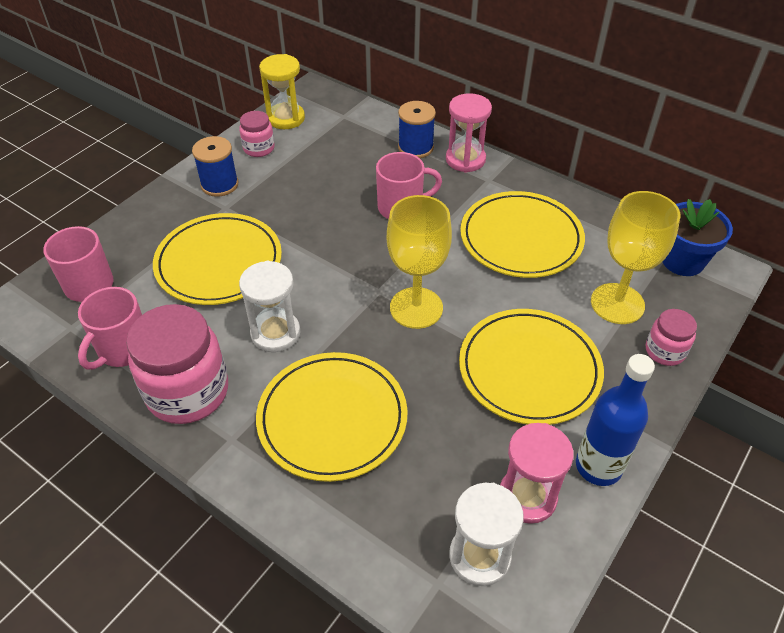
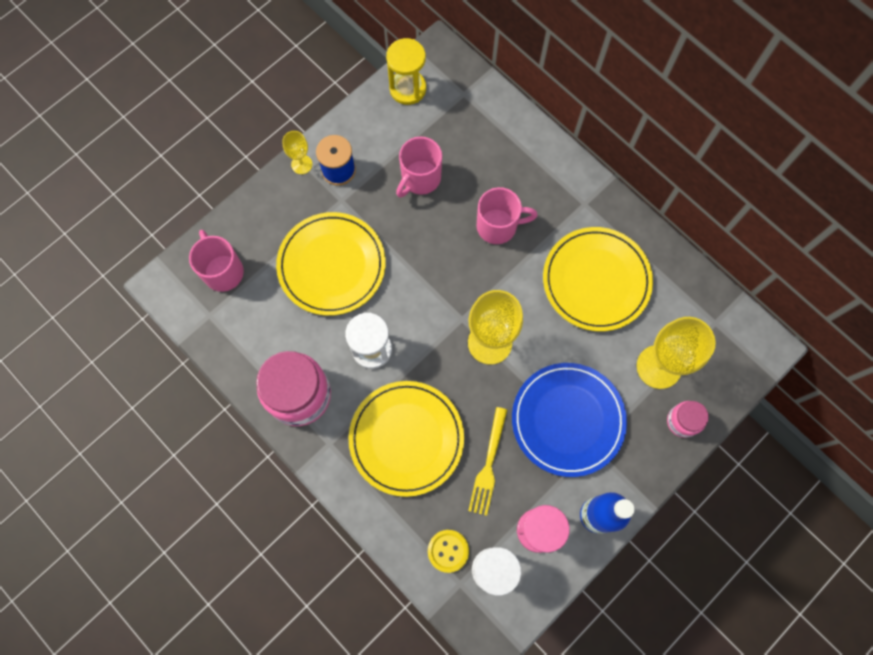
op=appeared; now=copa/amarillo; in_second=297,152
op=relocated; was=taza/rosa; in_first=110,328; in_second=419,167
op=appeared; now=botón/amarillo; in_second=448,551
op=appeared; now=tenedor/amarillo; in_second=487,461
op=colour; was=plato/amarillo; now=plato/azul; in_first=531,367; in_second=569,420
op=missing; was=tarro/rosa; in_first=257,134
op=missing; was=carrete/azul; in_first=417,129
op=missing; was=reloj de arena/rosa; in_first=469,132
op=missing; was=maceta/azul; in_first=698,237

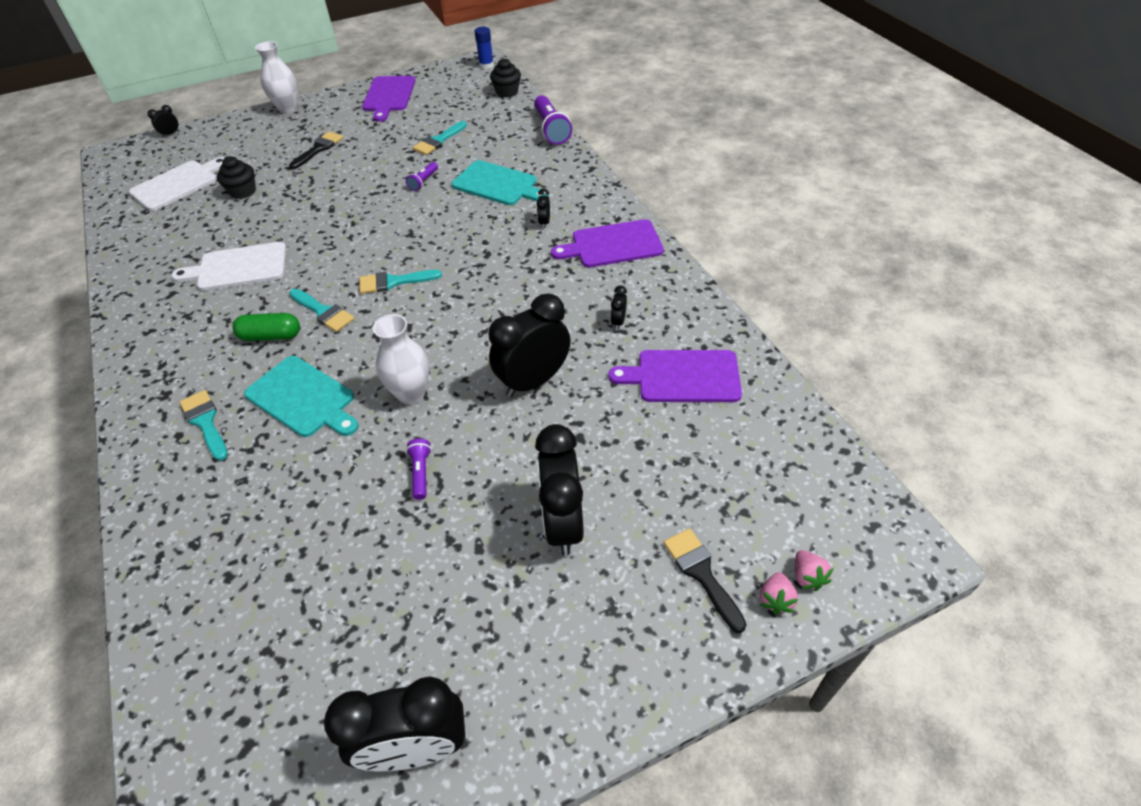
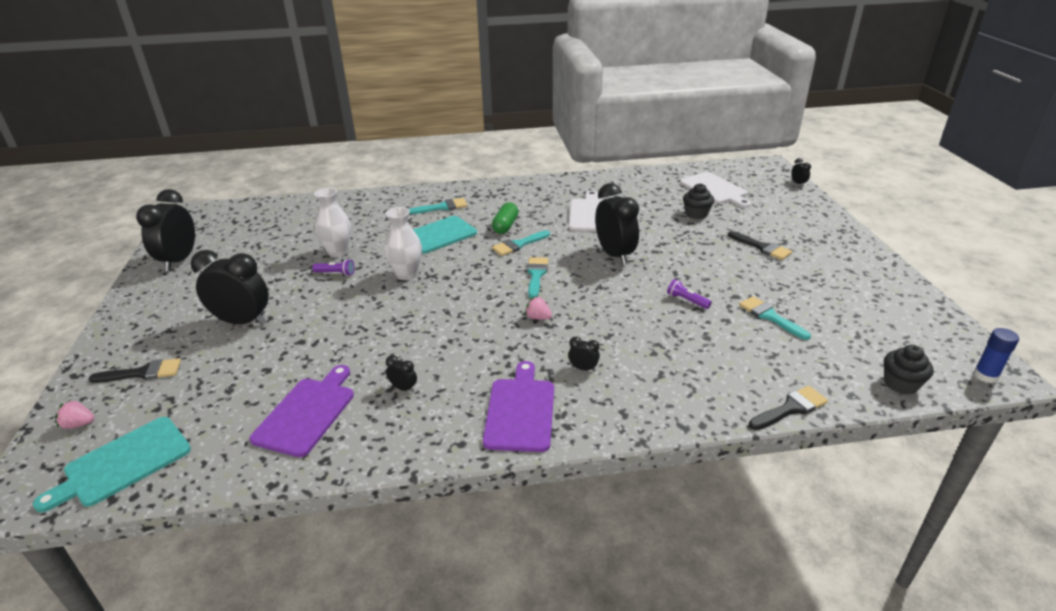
op=relocated; was=tabla de cortar/turquesa; in_first=500,182; in_second=112,464
op=relocated; was=florero/blanco; in_first=276,77; in_second=332,222
op=relocated; was=fresa/rosa; in_first=779,593; in_second=538,308
op=relocated; was=despertador/negro; in_first=529,345; in_second=617,224
op=exchanged; was=lámpara de mano/morado; now=pincel/negro; in_first=553,120; in_second=788,408
op=missing; was=tabla de cortar/morado; in_first=388,99

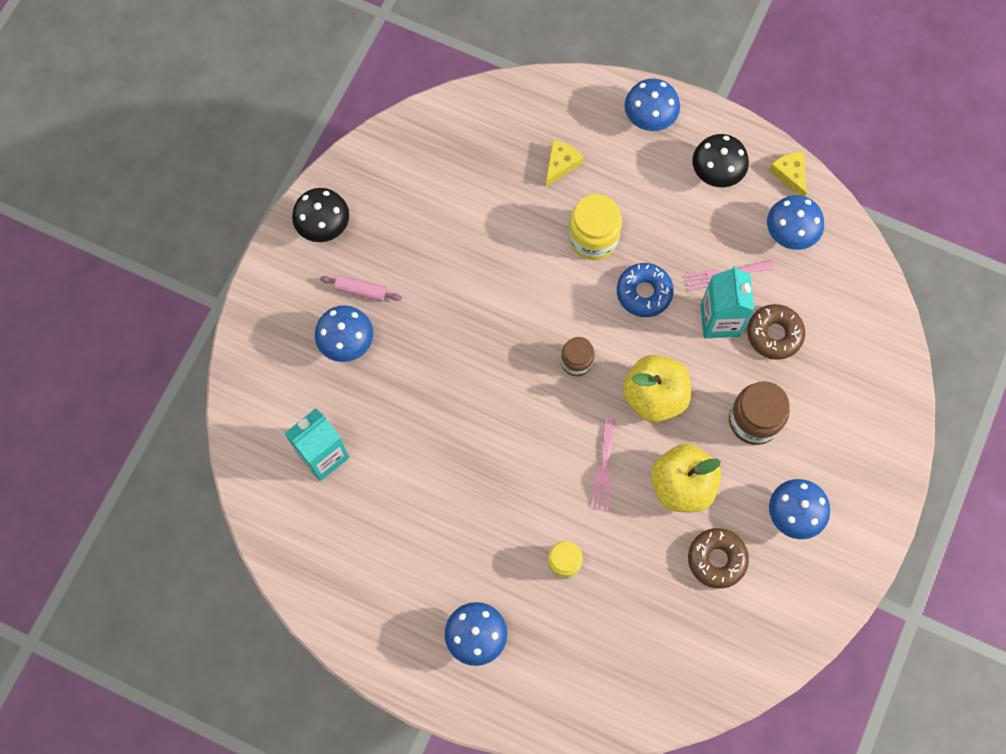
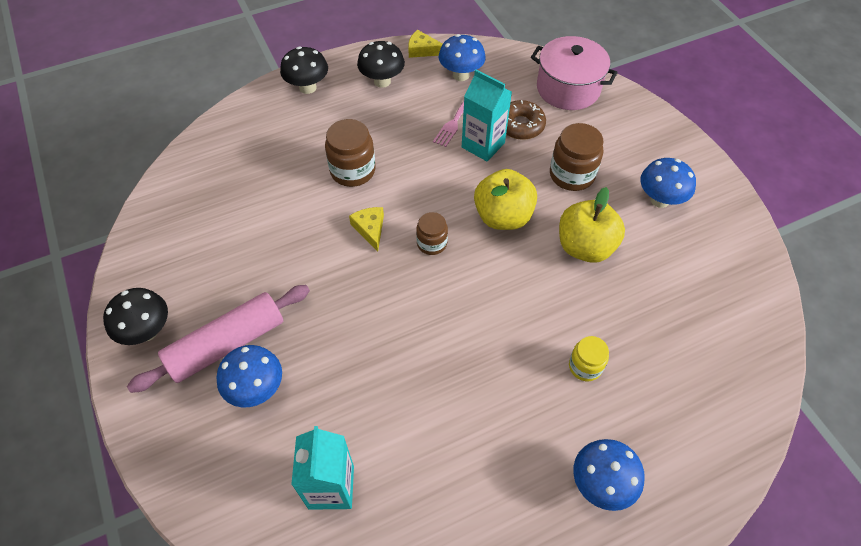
op=size; was=rodillo/rosa; in_first=361,288; in_second=218,339; ratio=2.18
op=colour; was=seta/azul; now=seta/negro; in_first=652,105; in_second=304,70
op=colour; was=tarro/amarillo; now=tarro/marrón; in_first=595,227; in_second=350,153
op=relocated; was=queso/amarillo; in_first=564,163; in_second=366,229
op=appeared; now=olla/rosa; in_second=574,73
op=missing; was=tenedor/rosa; in_first=602,465
op=missing; was=rosquilla/azul; in_first=645,290
op=missing; was=rosquilla/marrón; in_first=718,558

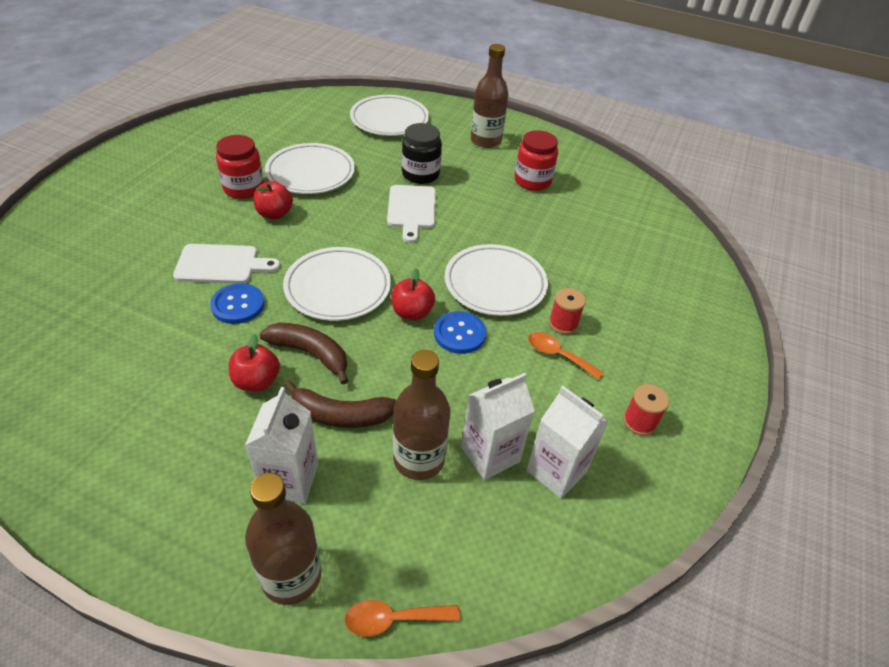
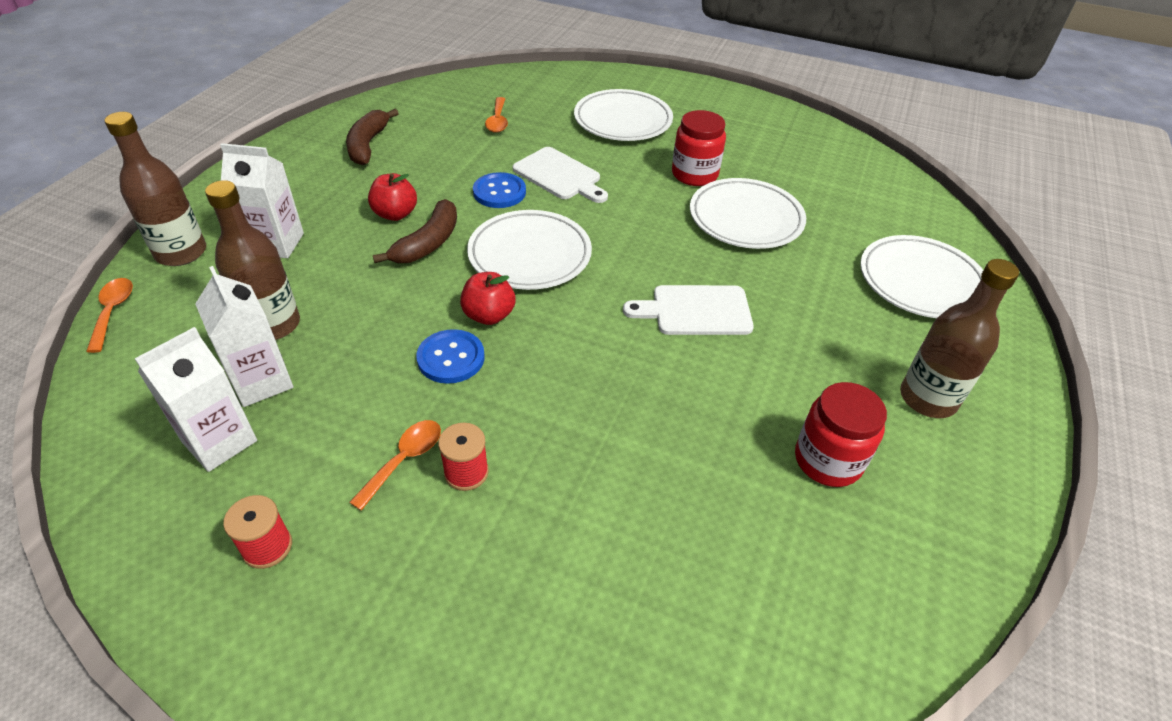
op=relocated; was=plátano/marrón; in_first=340,404; in_second=372,137
op=appeared; now=cuchara/naranja; in_second=496,115
op=spun; was=tabla de cortar/blanco; in_first=226,263; in_second=560,175; clockwise=-45
op=relocated; was=plato/blanco; in_first=496,280; in_second=623,115
op=missing; was=manzana/rojo; in_first=273,200
op=missing; was=tarro/negro; in_first=422,153

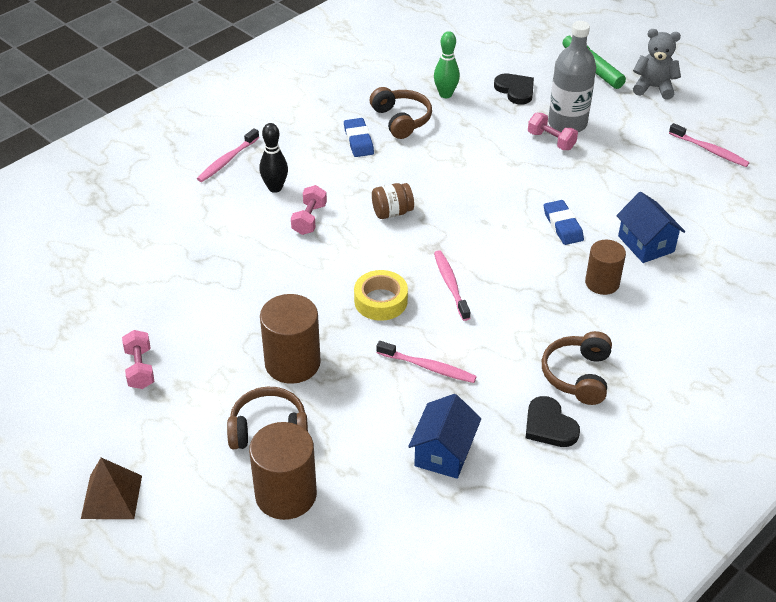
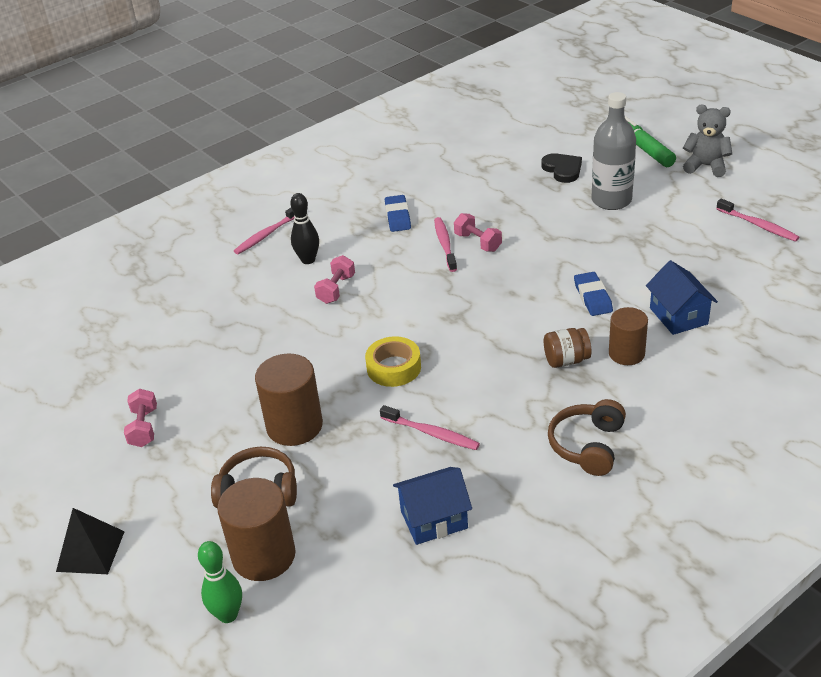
op=colour; was=pirámide/marrón; now=pirámide/negro; in_first=111,488; in_second=90,541
op=relocated; was=bolo/verde; in_first=447,64; in_second=220,582
op=spun; was=casa/azul; in_first=444,436; in_second=432,506; clockwise=45
op=relocated; was=cepillo de dientes/rosa; in_first=452,285; in_second=445,244
op=relocated; was=mancuerna/rosa; in_first=553,131; in_second=478,232
op=relocated; was=tarro/marrón; in_first=393,201; in_second=567,348
op=missing; was=auriculares/marrón; in_first=401,113
op=missing; was=corazón/negro; in_first=553,421

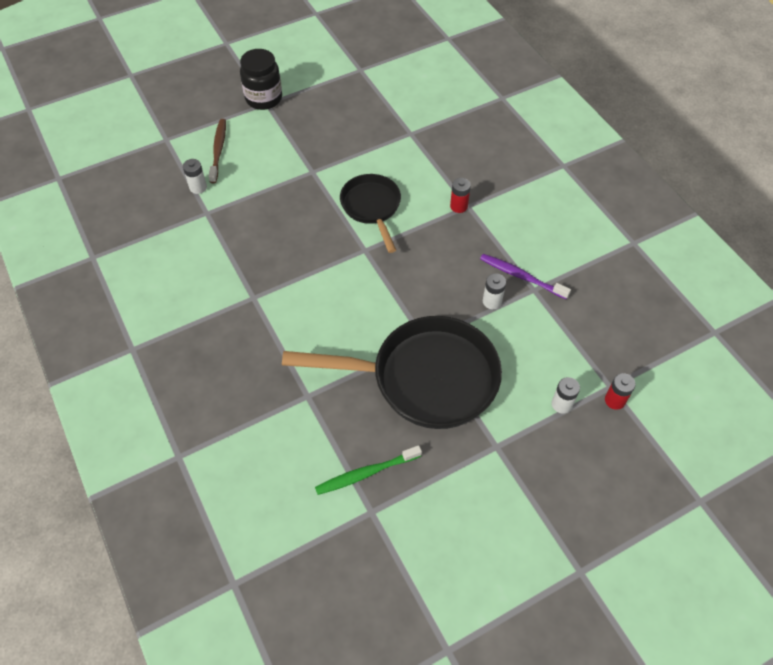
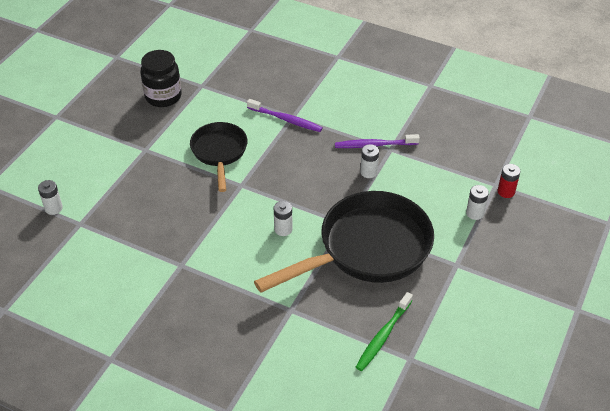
op=relocated; was=tarro/negro; in_first=261,79; in_second=161,78
op=spun; was=sartén/negro; in_first=370,213; in_second=219,157; clockwise=45
op=exchanged; was=pila/rojo; now=cepillo de dientes/morado; in_first=460,195; in_second=285,115
op=appeared; now=pila/blanco; in_second=283,218
op=missing; was=cepillo de dientes/marrón; in_first=217,151

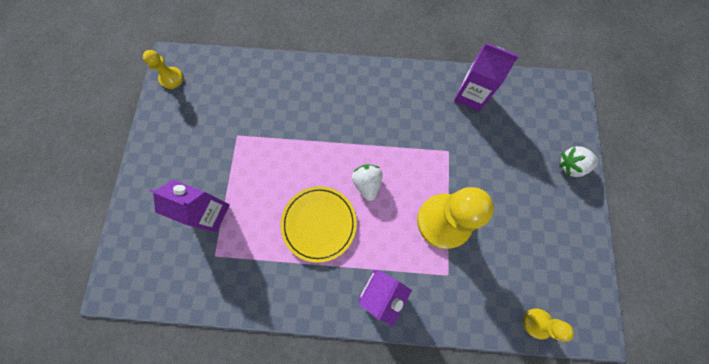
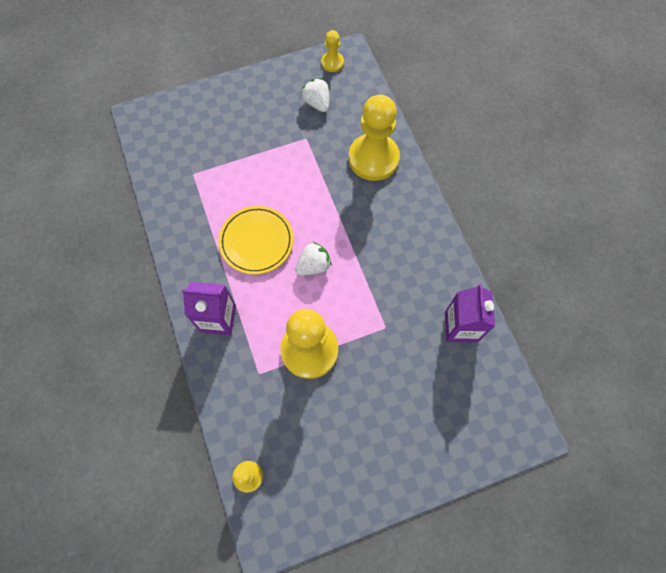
op=relocated; was=fresa/blanco; in_first=578,161; in_second=315,95
op=appeared; now=peón/amarillo; in_second=374,138
op=missing; was=cartón de leche/morado; in_first=189,206

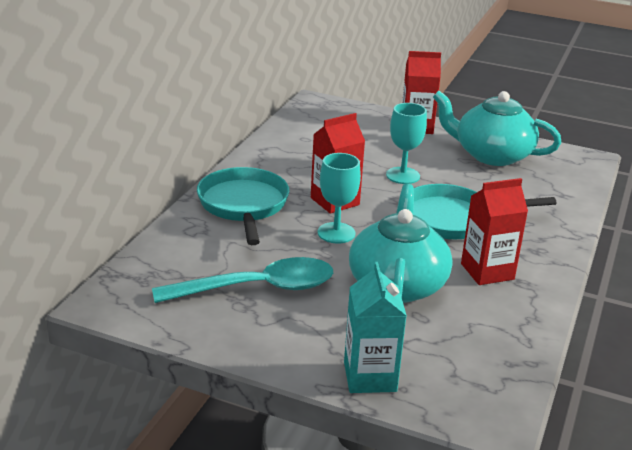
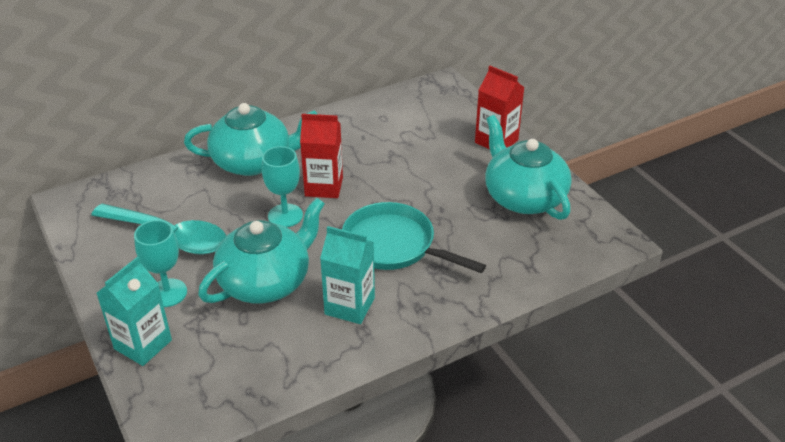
op=relocated; was=copa/turquesa; in_first=406,143; in_second=160,263
op=exchanged; was=sartén/turquesa; now=tetera/turquesa; in_first=243,206; in_second=250,139
op=colour; was=cartón de leche/rojo; now=cartón de leche/turquesa; in_first=494,231; in_second=347,275

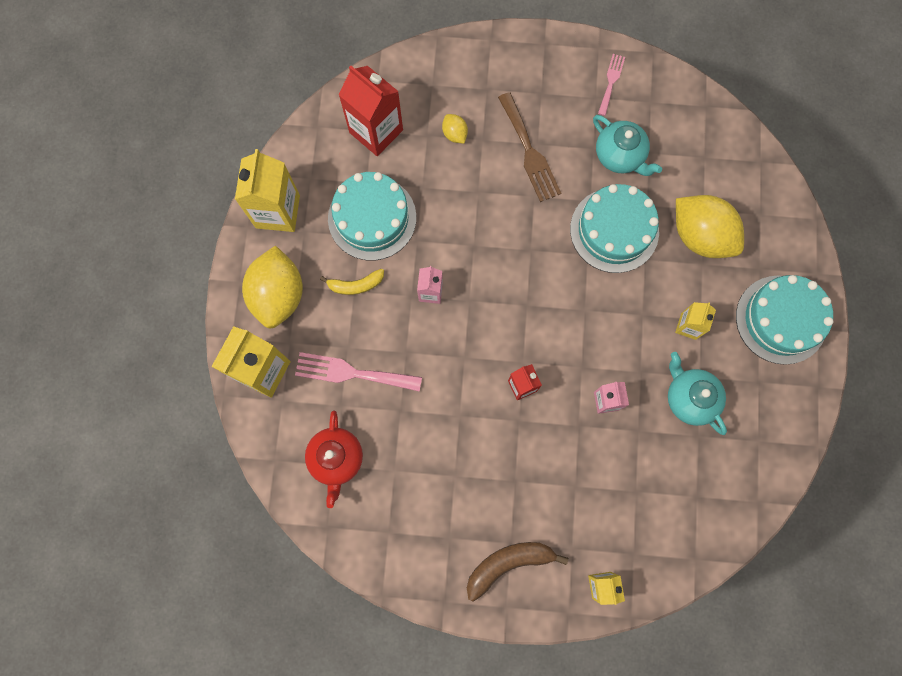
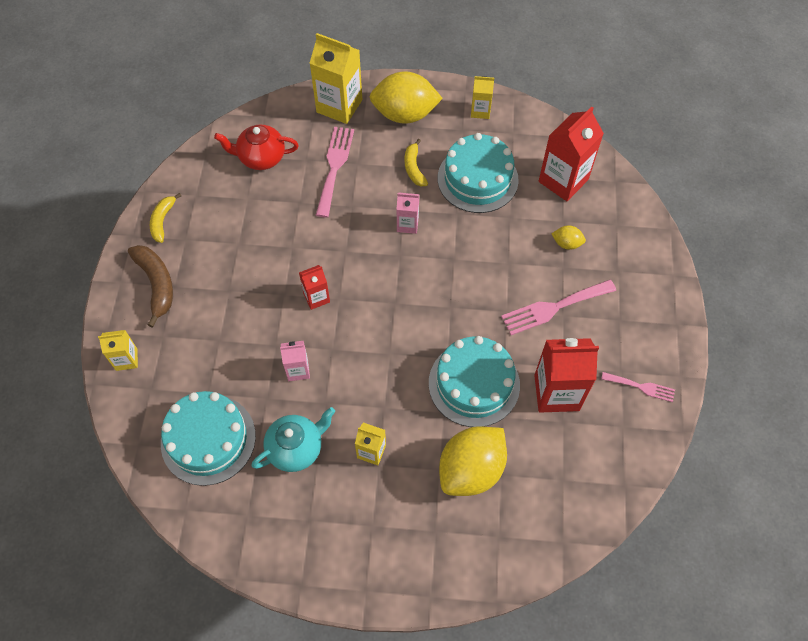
op=appeared; now=plátano/amarillo; in_second=165,218
op=relocated; was=tarta/turquesa; in_first=784,320; in_second=208,438
op=size; was=cartón de leche/amarillo; in_first=267,190; in_second=482,97; ratio=0.54
op=colour; was=tenedor/marrón; now=tenedor/rosa; in_first=529,147; in_second=558,307
op=exchanged; was=tetera/turquesa; now=cartón de leche/rojo; in_first=627,145; in_second=566,375
op=spun; was=limón/amarillo; in_first=455,129; in_second=568,238; clockwise=45

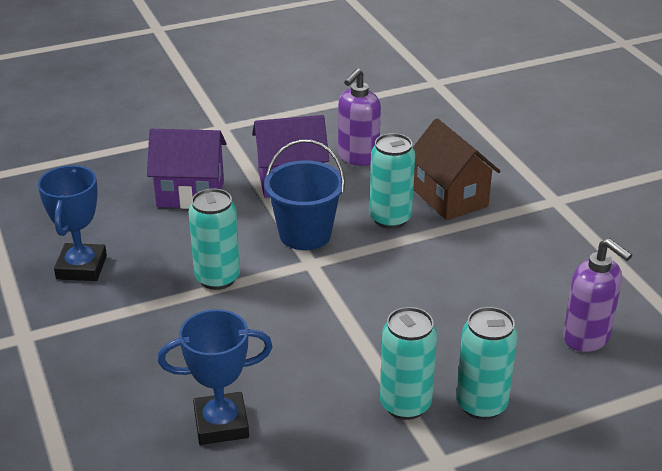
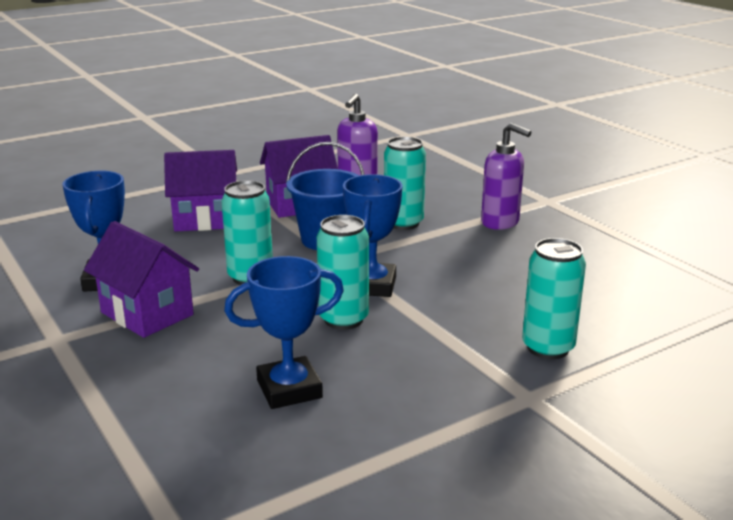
op=appeared; now=casa/morado; in_second=141,279
op=relocated; was=lata/turquesa; in_first=408,363; in_second=343,272
op=appeared; now=trofeo/azul; in_second=372,235
op=relocated; was=dispensador de jabón/morado; in_first=597,295; in_second=506,176
op=missing; was=casa/marrón; in_first=457,169

